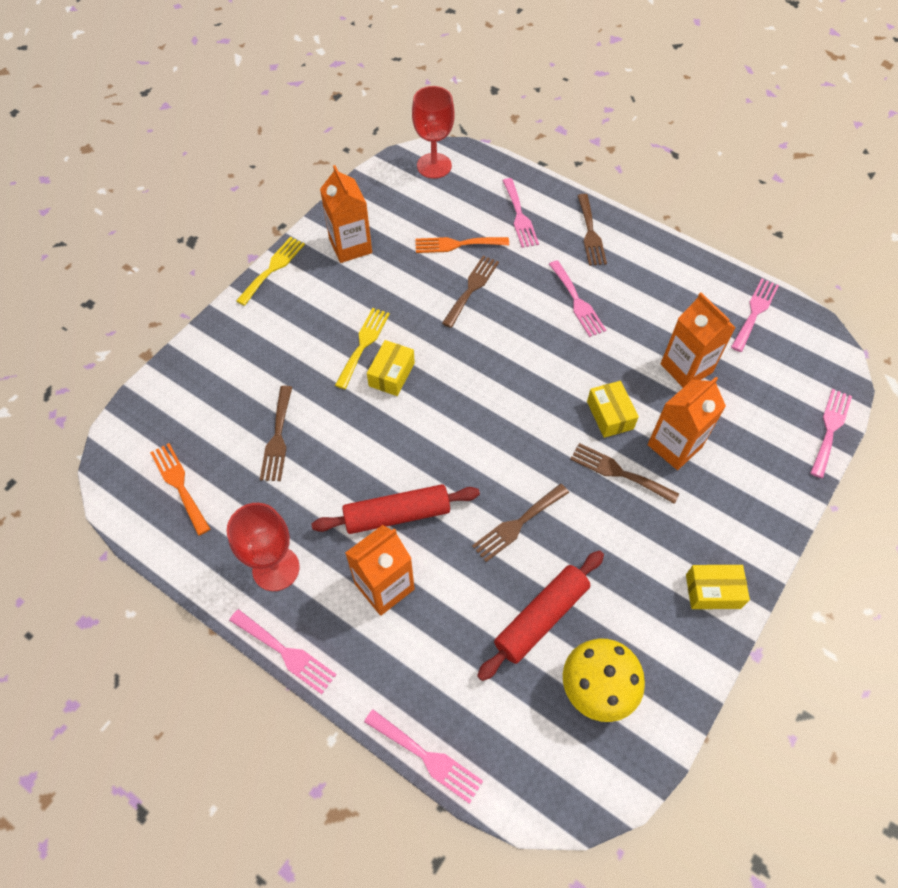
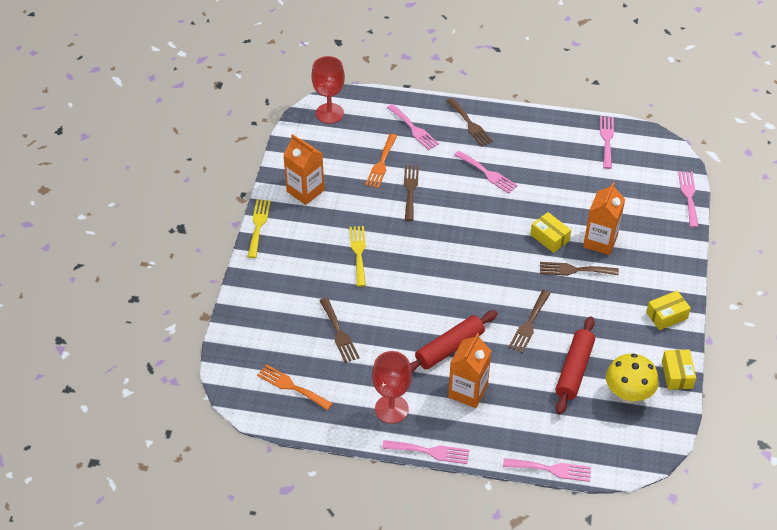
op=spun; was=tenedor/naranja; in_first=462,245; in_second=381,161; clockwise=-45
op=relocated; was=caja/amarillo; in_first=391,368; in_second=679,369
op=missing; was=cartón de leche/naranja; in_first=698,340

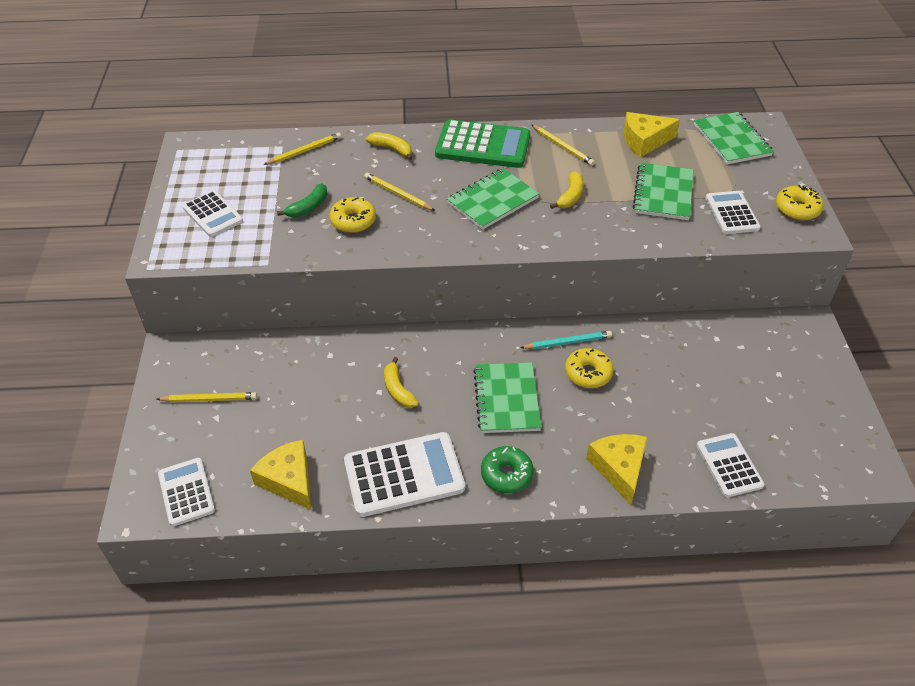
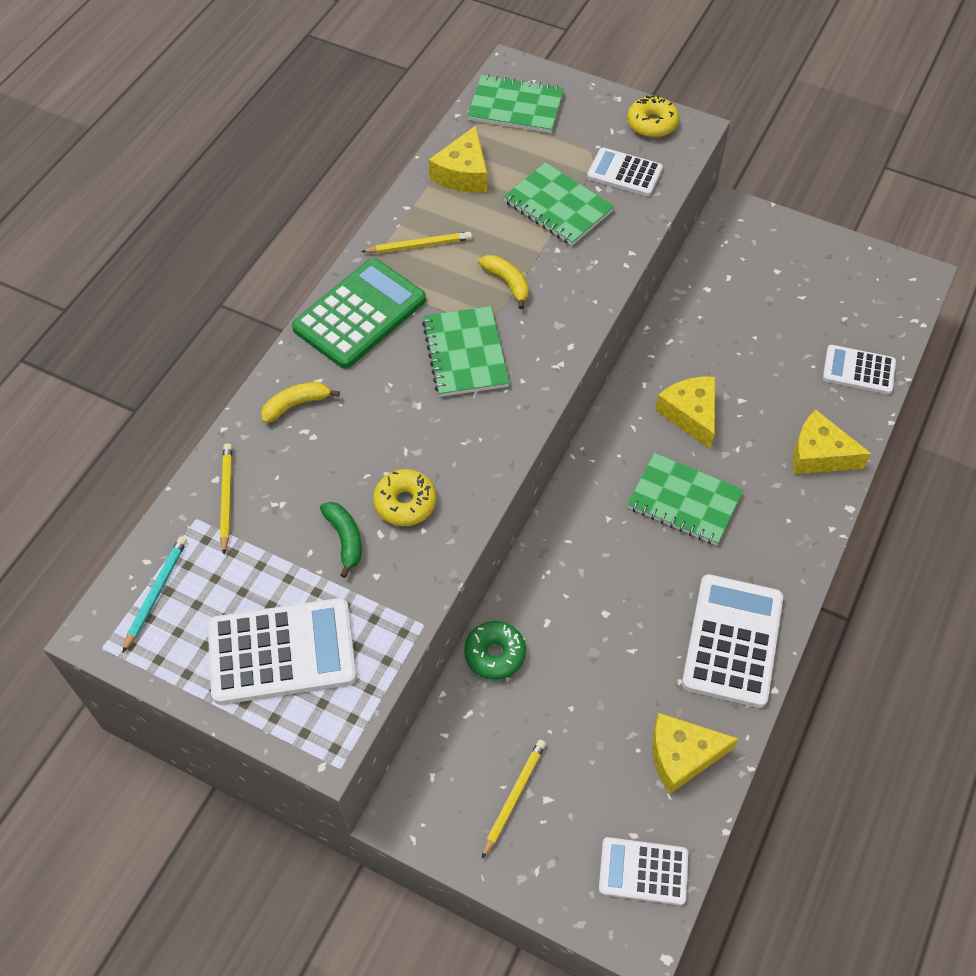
op=relocated; was=lápiz/turquesa; in_first=566,340; in_second=155,594
op=size; was=calculadora/blanco; in_first=213,214; in_second=282,651; ratio=1.65
op=relocated; was=rosquilla/verde; in_first=507,469; in_second=495,650
op=exchanged; was=rosquilla/amarillo; now=queso/amarillo; in_first=589,368; in_second=685,413
op=missing; was=lápiz/amarillo; in_first=399,192
op=missing; was=plátano/amarillo; in_first=401,382

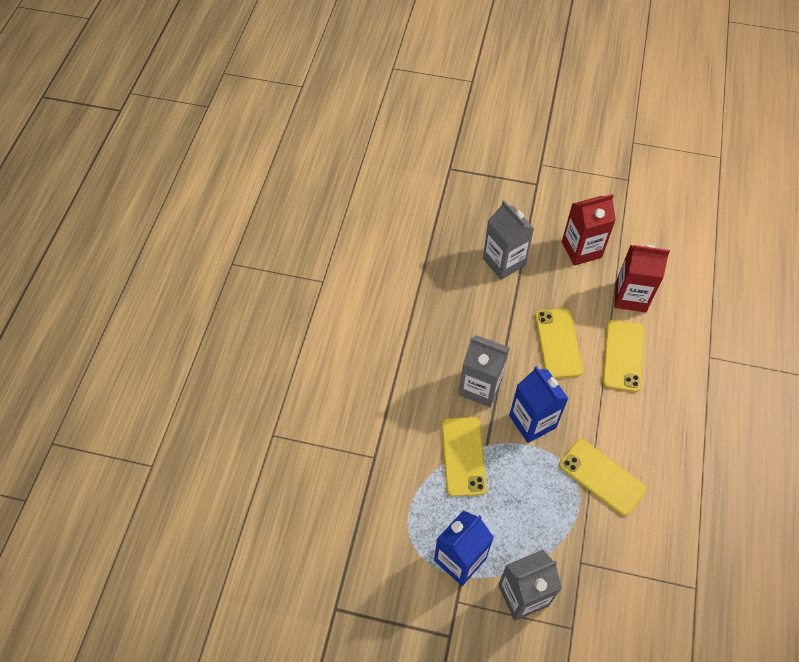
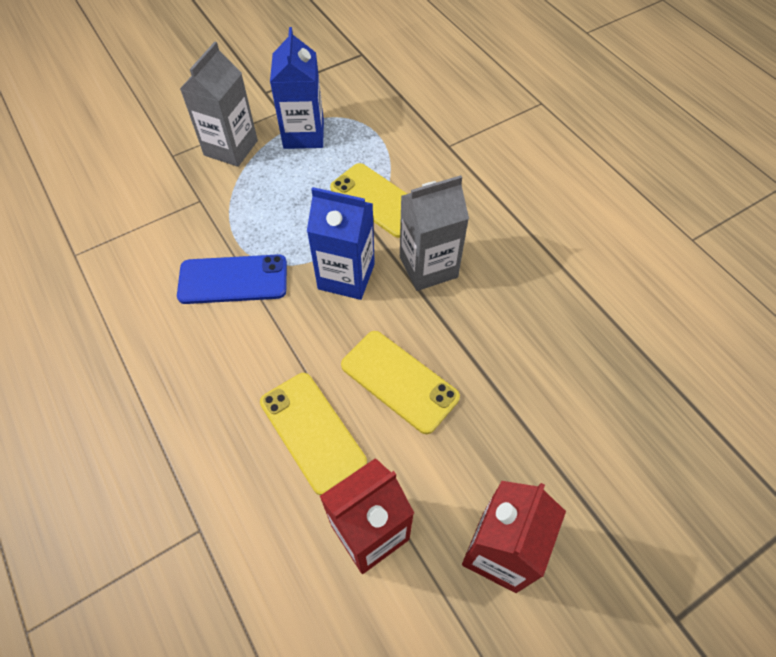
op=colour; was=móvil/amarillo; now=móvil/azul; in_first=603,477; in_second=232,279
op=missing; was=cartón de leche/gris; in_first=508,240

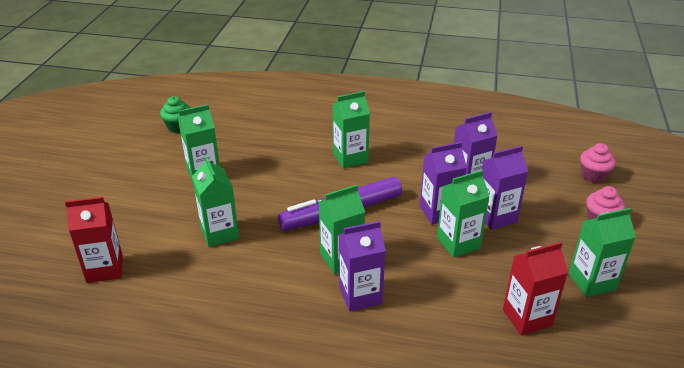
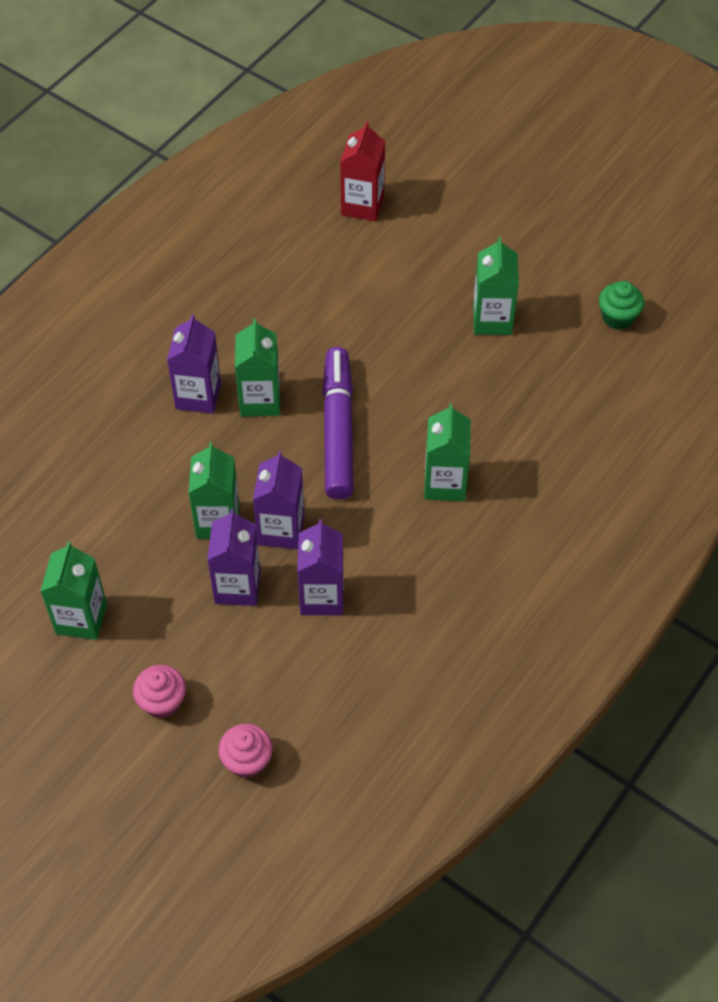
op=missing; was=cartón de leche/verde; in_first=215,201
op=missing; was=cartón de leche/rojo; in_first=535,288

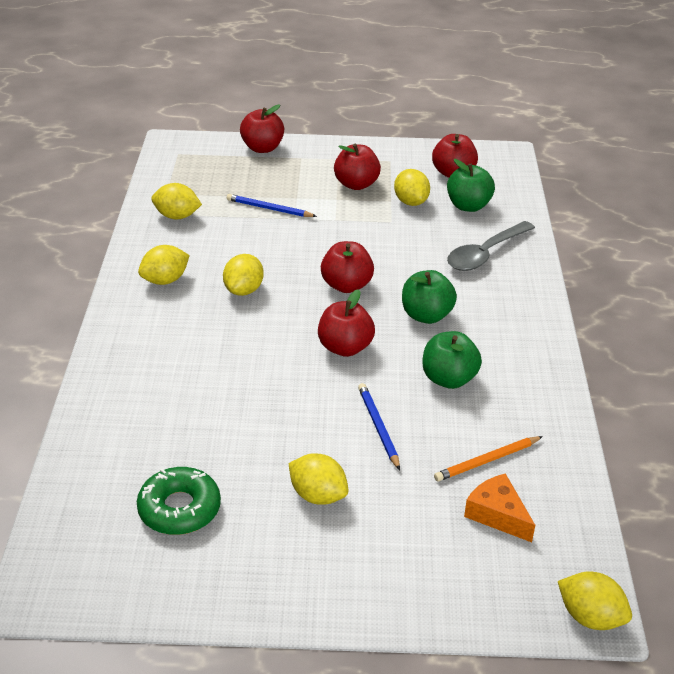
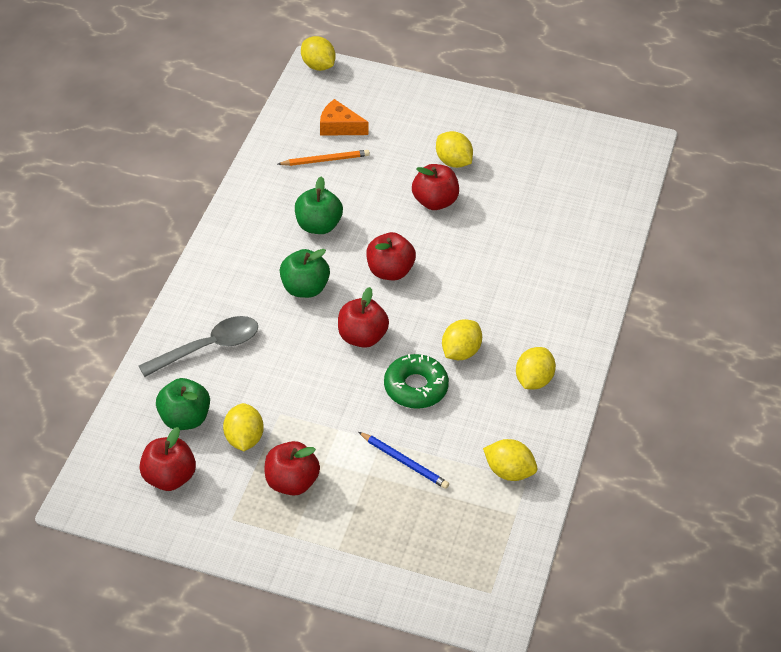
op=spun; was=queso/naranja; in_first=499,507; in_second=344,117; clockwise=135
op=relocated; was=rosquilla/verde; in_first=179,501; in_second=416,381
op=relocated; was=manzana/rojo; in_first=262,129; in_second=435,187
op=spun; was=limón/amarillo; in_first=164,265; in_second=536,368; clockwise=-45
op=missing; was=lápiz/azul; in_first=379,426

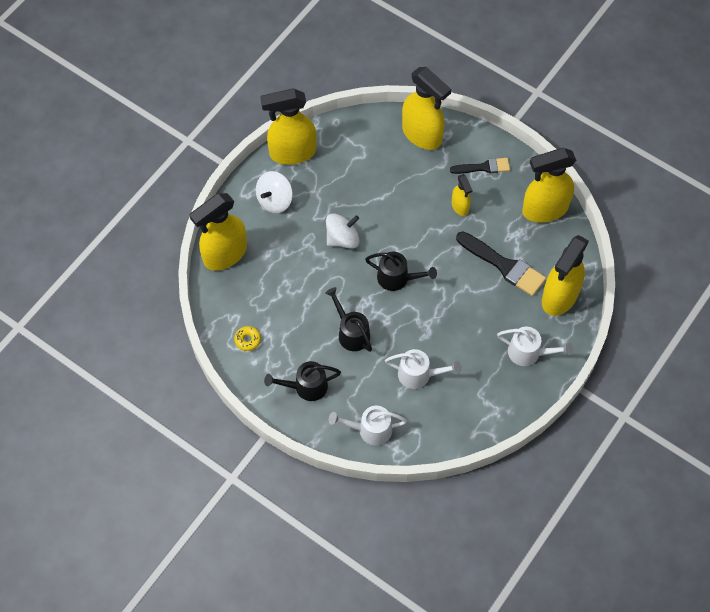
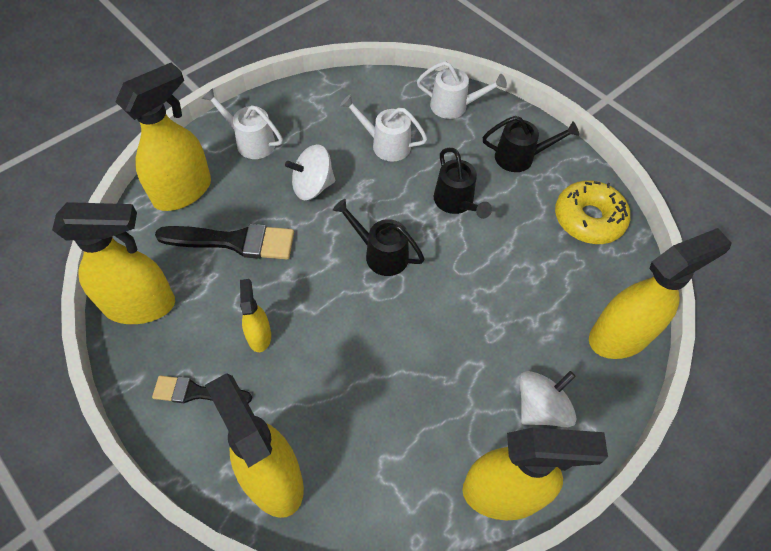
op=spun; was=pincel/negro; in_first=501,263; in_second=224,241; clockwise=135
op=relocated; was=peonza/blanco; in_first=343,231; in_second=310,172
op=size; was=rosquilla/amarillo; in_first=247,338; in_second=592,212; ratio=2.13

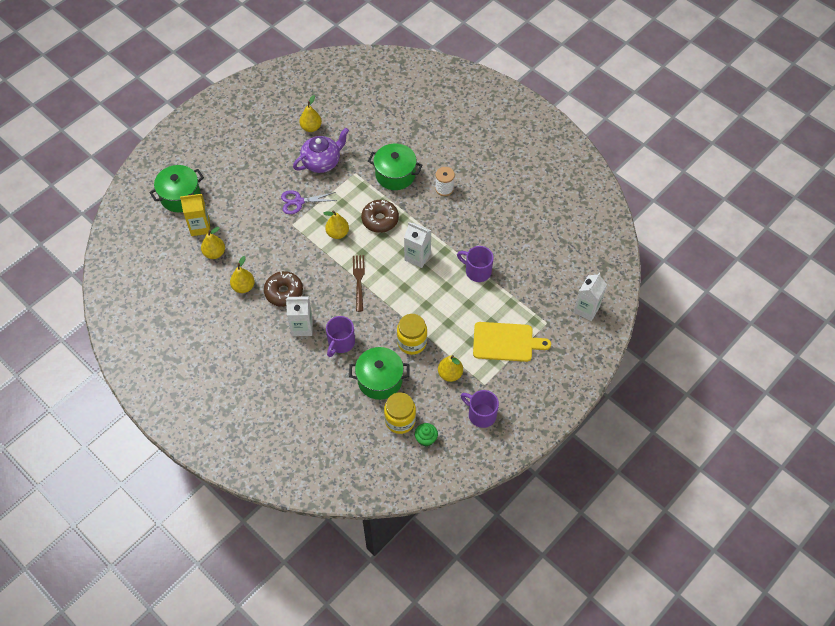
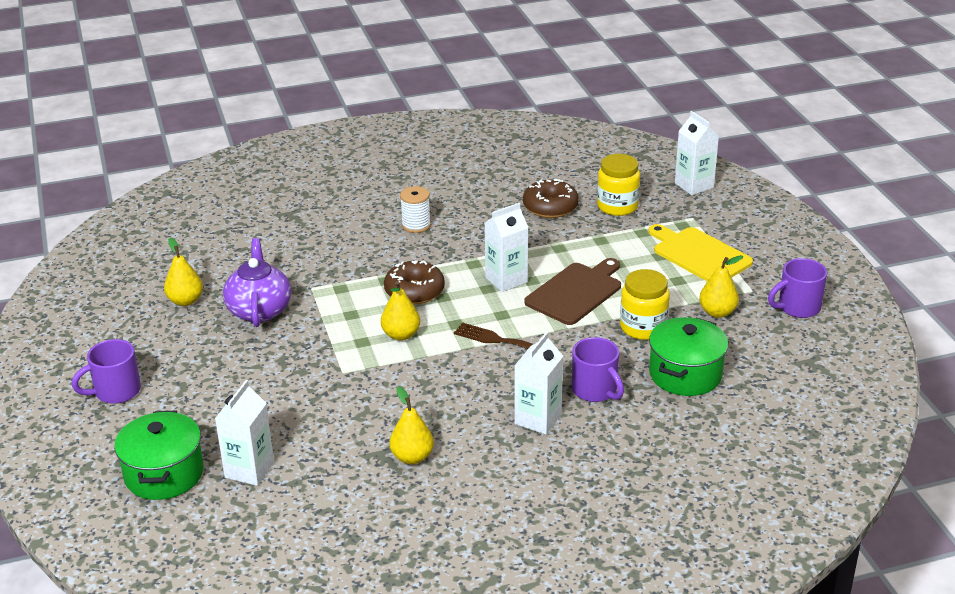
op=relocated; was=taza/morado; in_first=475,264; in_second=106,371
op=colour; was=cartón de leche/amarillo; now=cartón de leche/blanco; in_first=195,215; in_second=244,433
op=relocated; was=rosquilla/marrón; in_first=283,289; in_second=551,198
op=appeared; now=tabla de cortar/marrón; in_second=572,291
op=relocated; was=tarro/amarillo; in_first=400,413; in_second=618,185
op=spun; was=tabla de cortar/amarillo; in_first=512,342; in_second=700,252; clockwise=-75
op=missing; was=pera/amarillo; in_first=213,243
op=missing; was=tijeras/morado; in_first=309,202
op=missing; was=olla/verde; in_first=395,167
op=missing; was=magdalena/verde; in_first=426,434

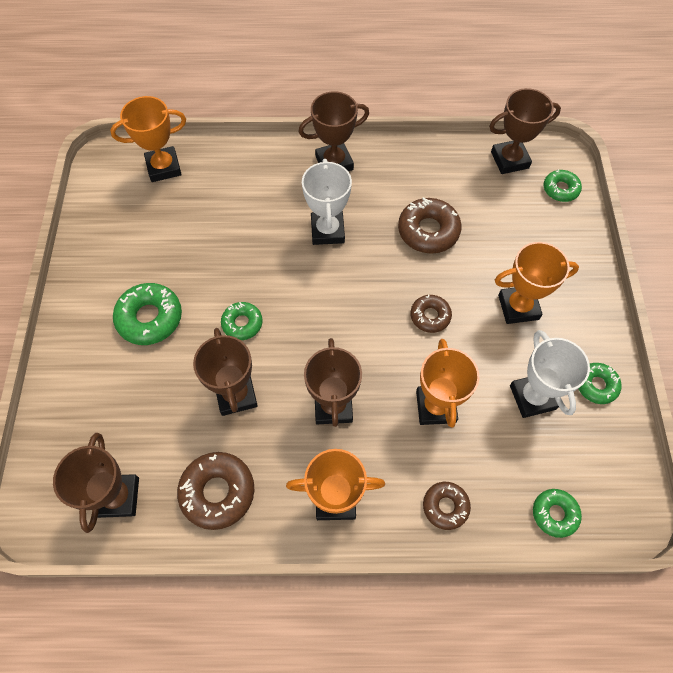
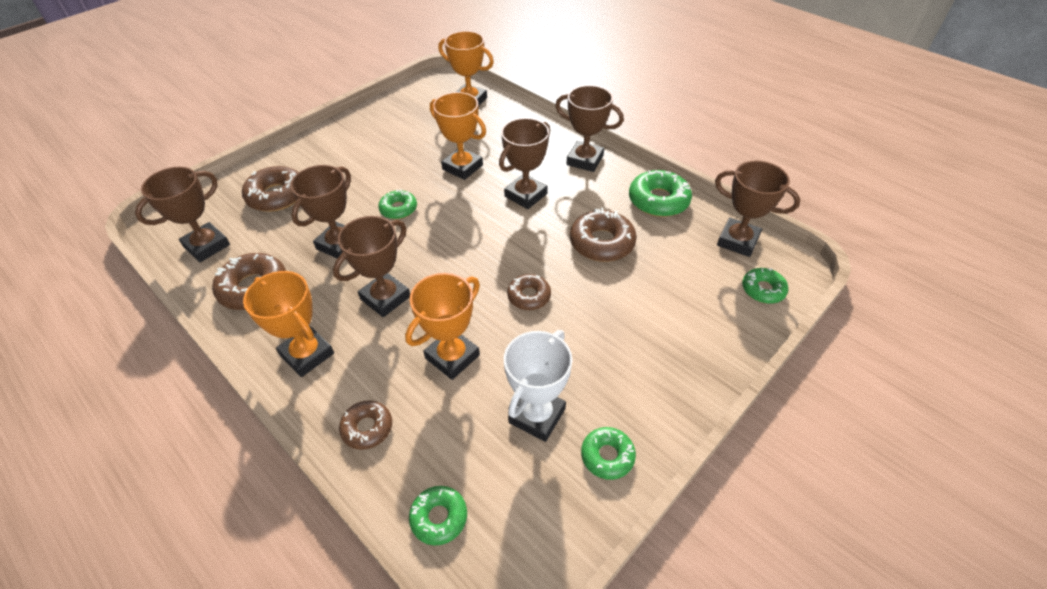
op=appeared; now=rosquilla/marrón; in_second=270,189
op=relocated; was=trofeo/naranja; in_first=537,283; in_second=458,136
op=colour; was=trofeo/blanco; now=trofeo/marrón; in_first=327,202; in_second=524,163
op=relocated; was=rosquilla/verde; in_first=147,314; in_second=660,193

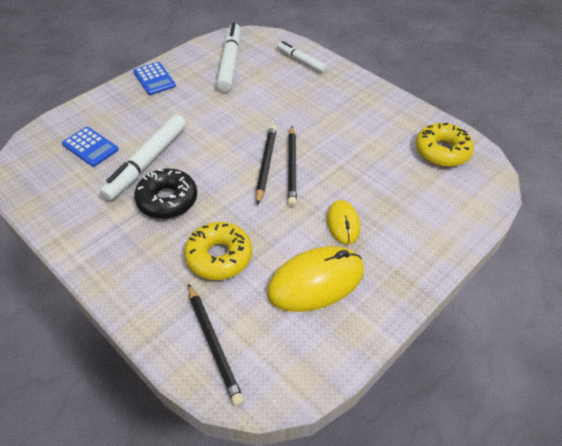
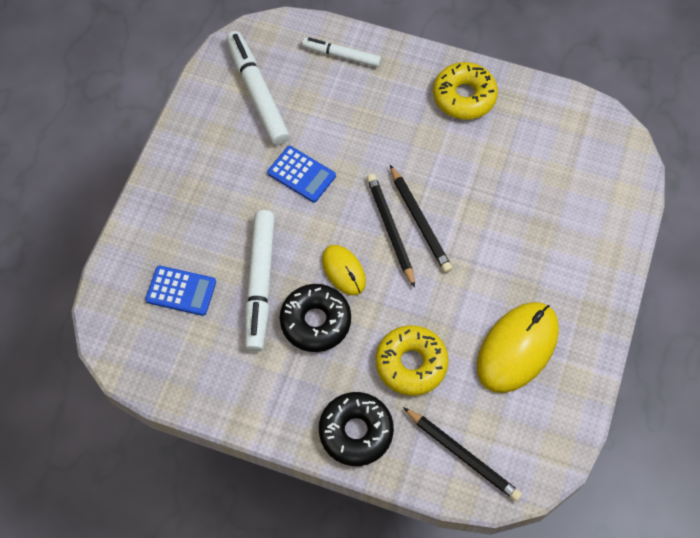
op=relocated; was=calculadora/azul; in_first=154,78; in_second=301,174
op=appeared; now=rosquilla/negro; in_second=356,429
op=relocated; was=ratón/amarillo; in_first=343,222; in_second=344,270
op=relocated; was=rosquilla/amarillo; in_first=444,145; in_second=465,91

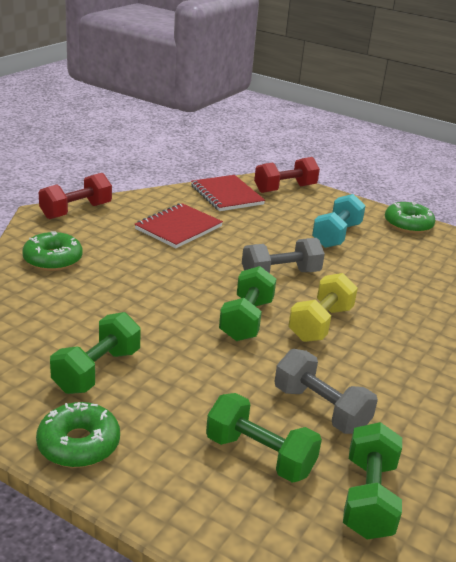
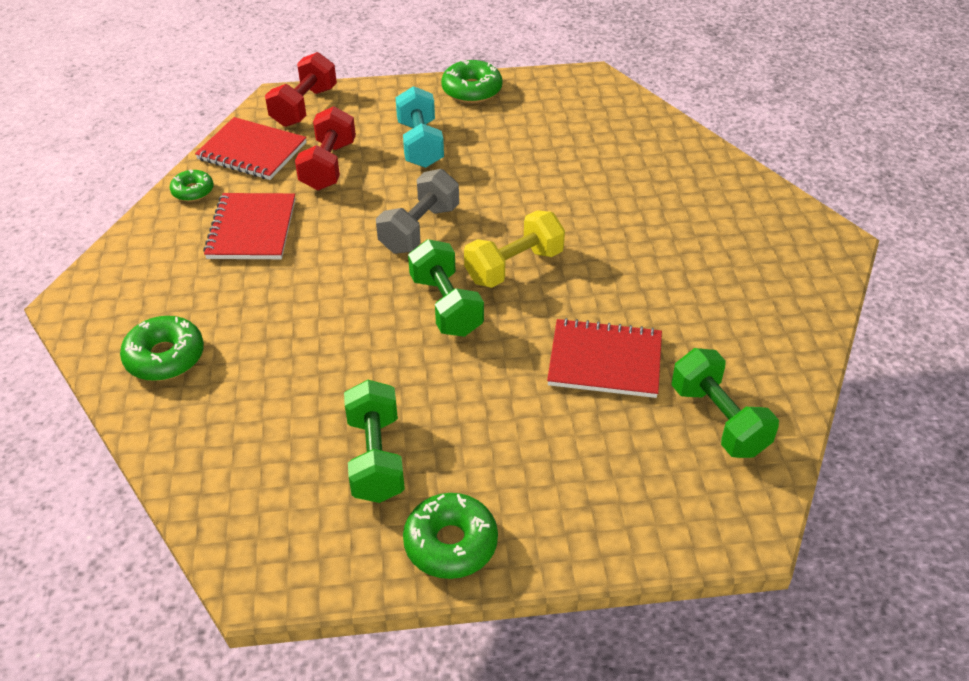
op=appeared; now=rosquilla/verde; in_second=191,186
op=relocated; was=mancuerna/rojo; in_first=75,196; in_second=325,148
op=spun; was=mancuerna/amarillo; in_first=323,307; in_second=514,249; clockwise=60
op=exchanged; was=mancuerna/gris; now=cuaderno/rojo; in_first=326,391; in_second=604,358
op=missing; was=mancuerna/verde; in_first=264,438

